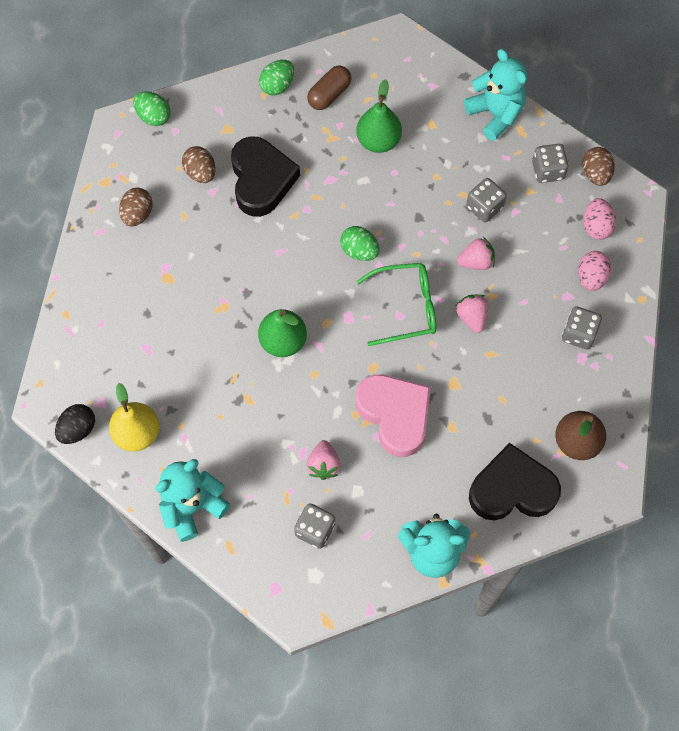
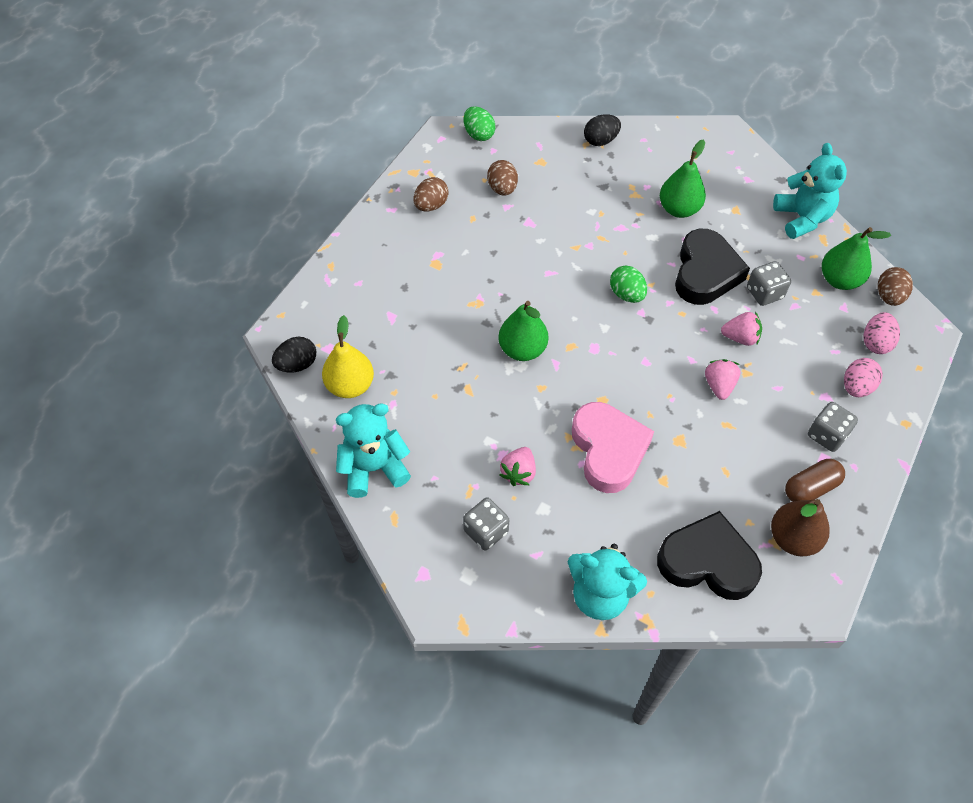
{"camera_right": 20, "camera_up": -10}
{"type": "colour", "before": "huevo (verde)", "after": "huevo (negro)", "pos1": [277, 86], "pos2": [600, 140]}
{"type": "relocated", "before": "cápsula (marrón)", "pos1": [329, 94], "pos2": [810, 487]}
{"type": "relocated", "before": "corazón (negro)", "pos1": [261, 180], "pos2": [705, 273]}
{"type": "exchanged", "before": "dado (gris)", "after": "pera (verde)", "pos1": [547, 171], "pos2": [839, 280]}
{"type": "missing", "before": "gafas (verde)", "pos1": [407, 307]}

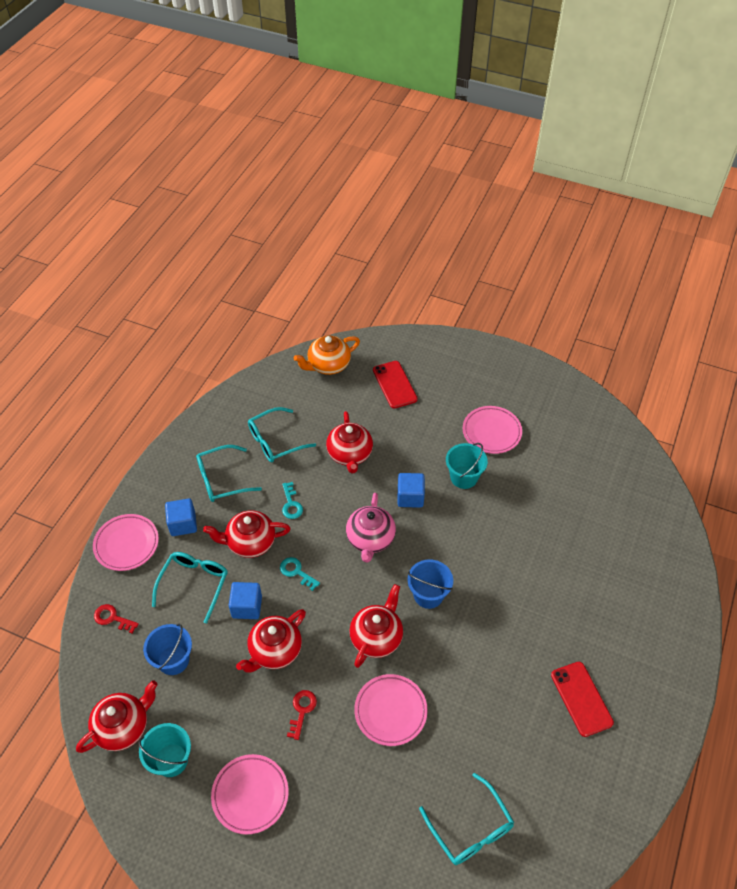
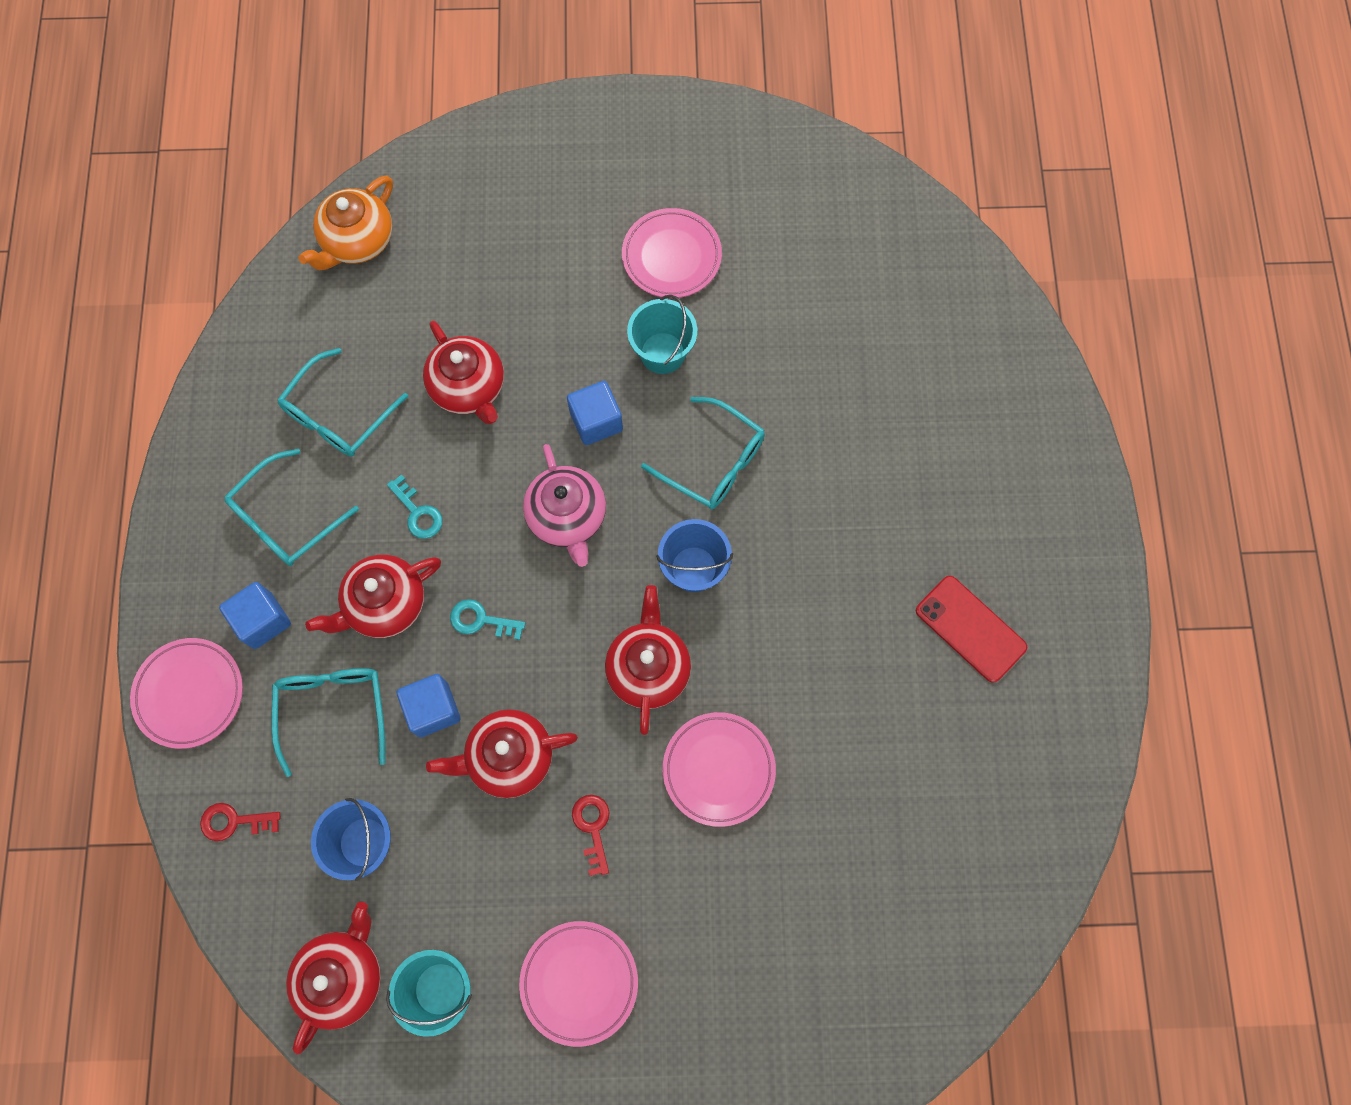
{"camera_right": -25, "camera_up": 20}
{"type": "missing", "before": "móvil (rojo)", "pos1": [394, 384]}
{"type": "spun", "before": "tetera (rojo)", "pos1": [275, 650], "pos2": [509, 757], "turn": 60}
{"type": "relocated", "before": "gafas (turquesa)", "pos1": [470, 828], "pos2": [714, 462]}

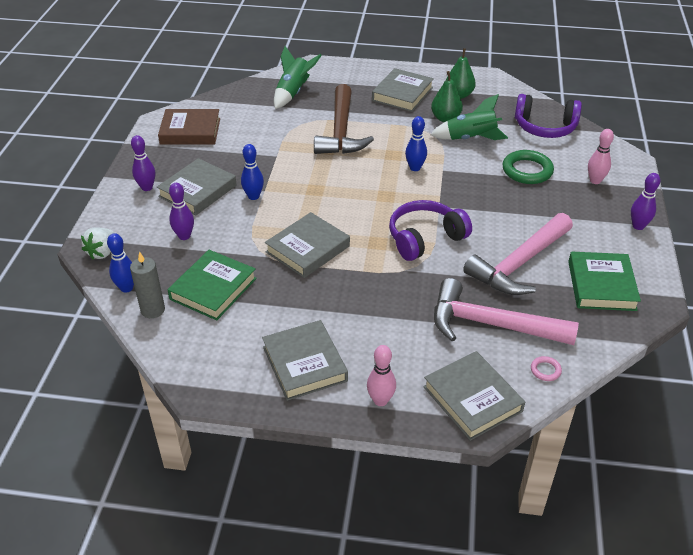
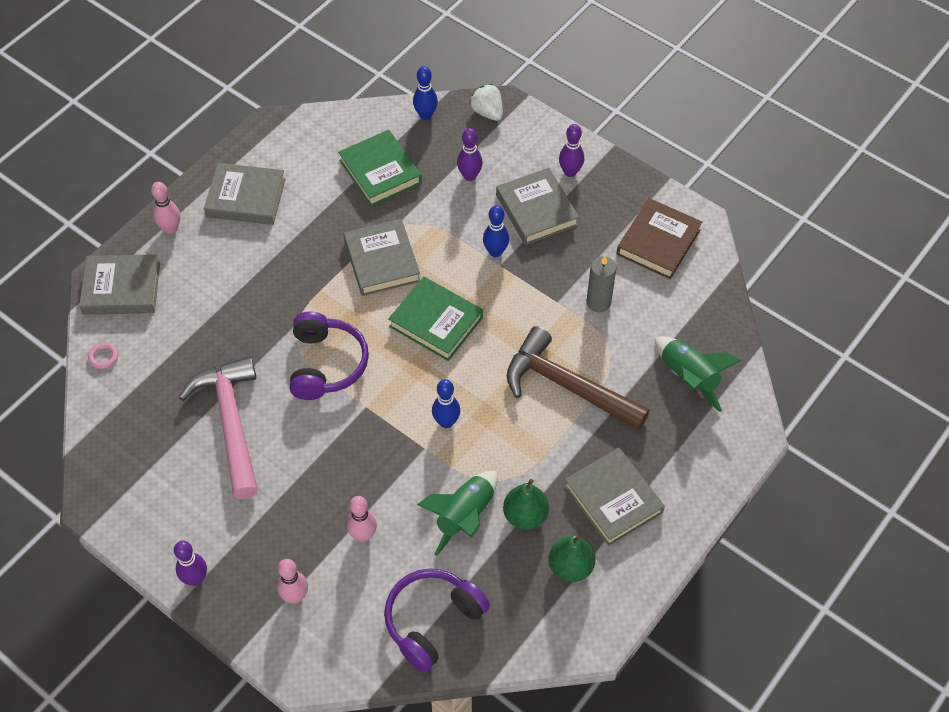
{"camera_right": 120, "camera_up": 15}
{"type": "exchanged", "before": "anillo (verde)", "after": "bolo (rosa)", "pos1": [527, 170], "pos2": [363, 535]}
{"type": "relocated", "before": "vela (gris)", "pos1": [153, 310], "pos2": [598, 302]}
{"type": "relocated", "before": "libro (verde)", "pos1": [601, 285], "pos2": [436, 322]}
{"type": "missing", "before": "martillo (rosa)", "pos1": [491, 324]}

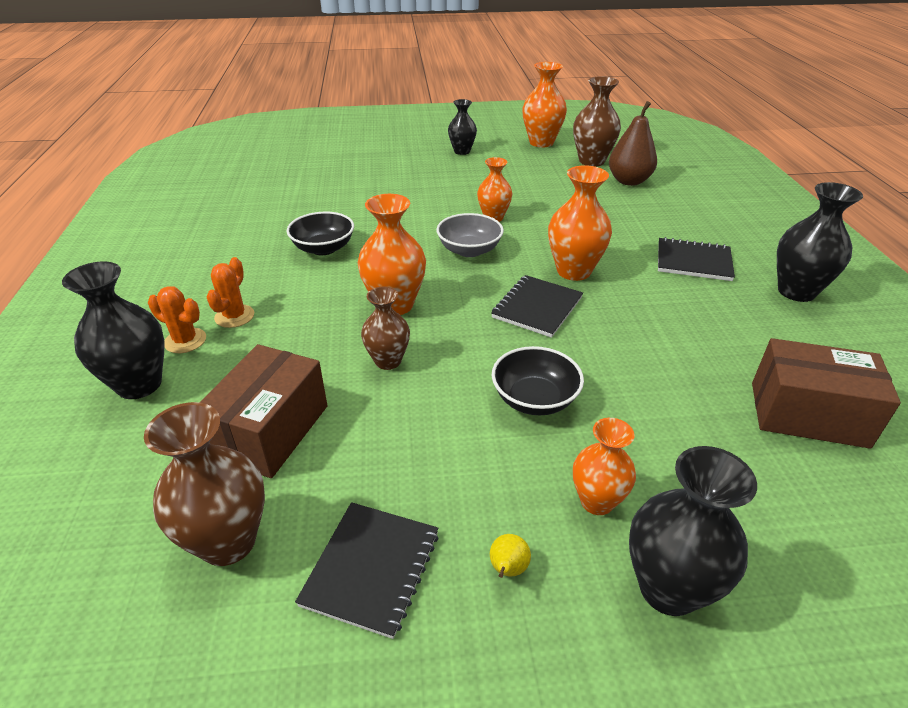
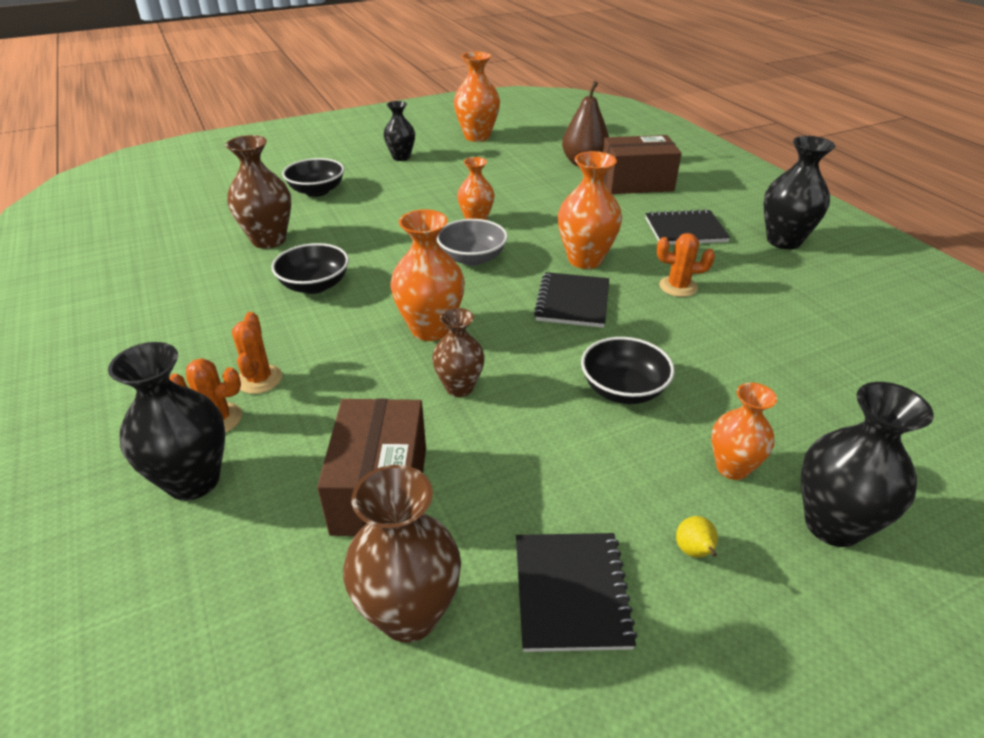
{"camera_right": -20, "camera_up": 0}
{"type": "relocated", "before": "florero (marrón)", "pos1": [591, 161], "pos2": [269, 240]}
{"type": "relocated", "before": "caja (marrón)", "pos1": [808, 414], "pos2": [636, 183]}
{"type": "appeared", "after": "cuenco (negro)", "pos2": [317, 191]}
{"type": "appeared", "after": "cactus (naranja)", "pos2": [678, 287]}

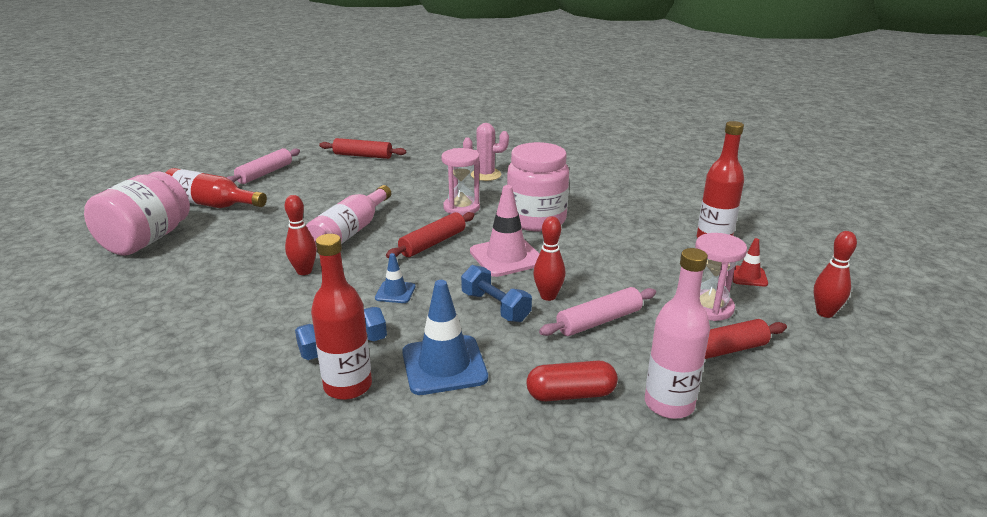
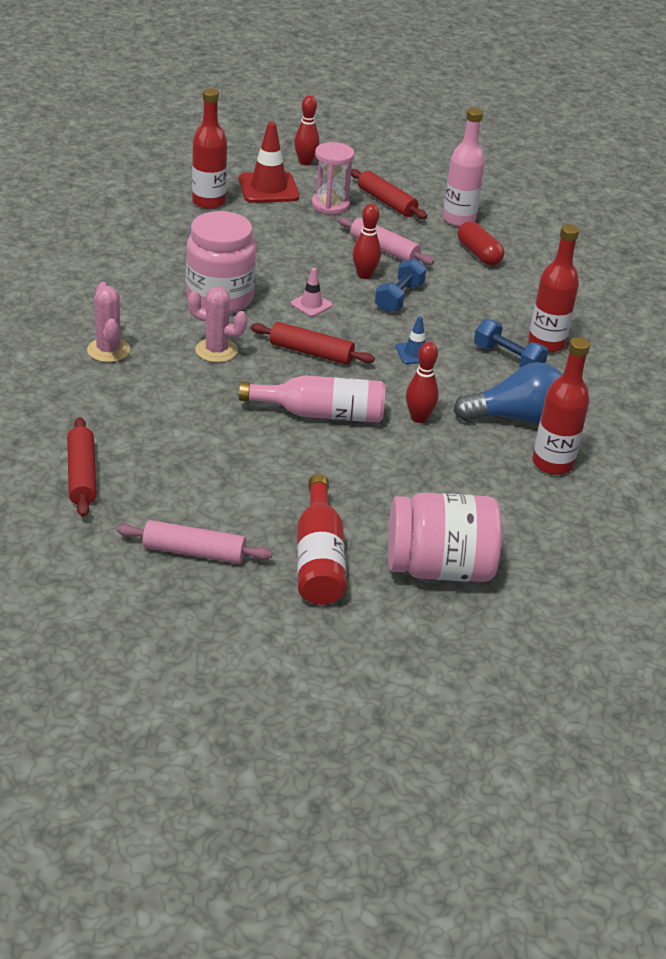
{"camera_right": -115, "camera_up": 10}
{"type": "exchanged", "before": "reloj de arena (rosa)", "after": "cactus (rosa)", "pos1": [461, 208], "pos2": [216, 350]}
{"type": "size", "before": "cono de tráfico (rosa)", "pos1": [506, 257], "pos2": [311, 304], "scale": 0.53}
{"type": "size", "before": "cono de tráfico (rojo)", "pos1": [748, 276], "pos2": [268, 188], "scale": 1.9}
{"type": "missing", "before": "cono de tráfico (azul)", "pos1": [444, 365]}
{"type": "appeared", "after": "botella (rojo)", "pos2": [552, 463]}
{"type": "appeared", "after": "bombilla (azul)", "pos2": [516, 417]}

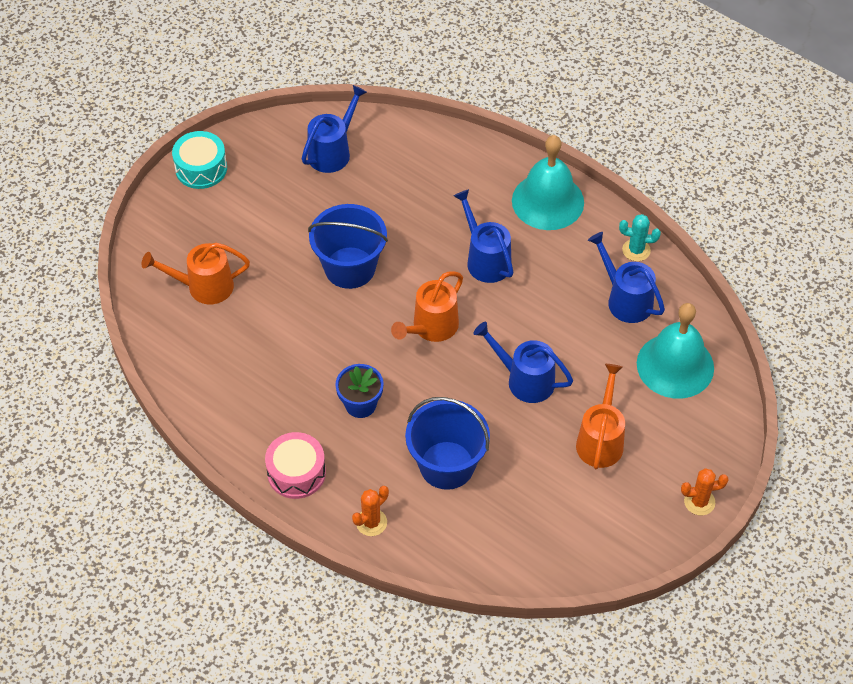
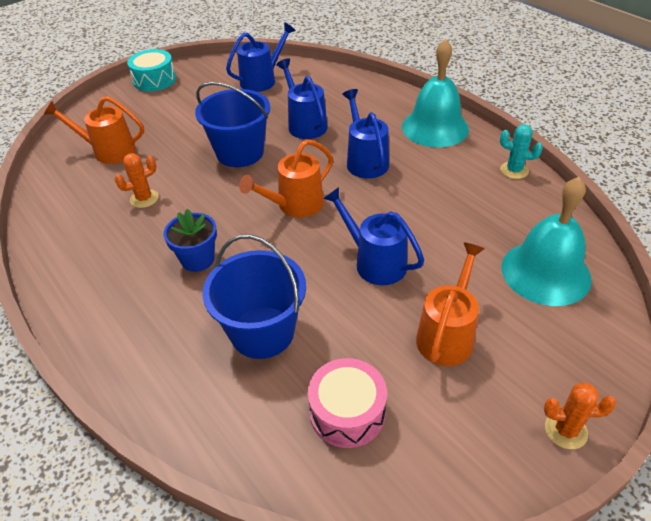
{"camera_right": 15, "camera_up": -10}
{"type": "relocated", "before": "regadera (azul)", "pos1": [625, 299], "pos2": [305, 124]}
{"type": "relocated", "before": "tambor (rosa)", "pos1": [296, 473], "pos2": [347, 412]}
{"type": "relocated", "before": "cactus (naranja)", "pos1": [371, 522], "pos2": [144, 199]}

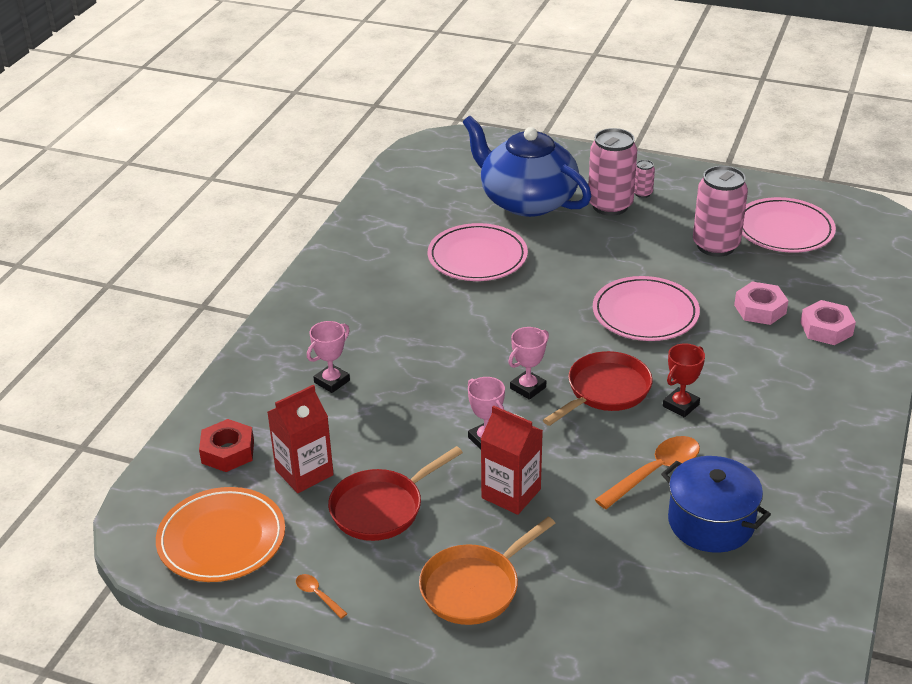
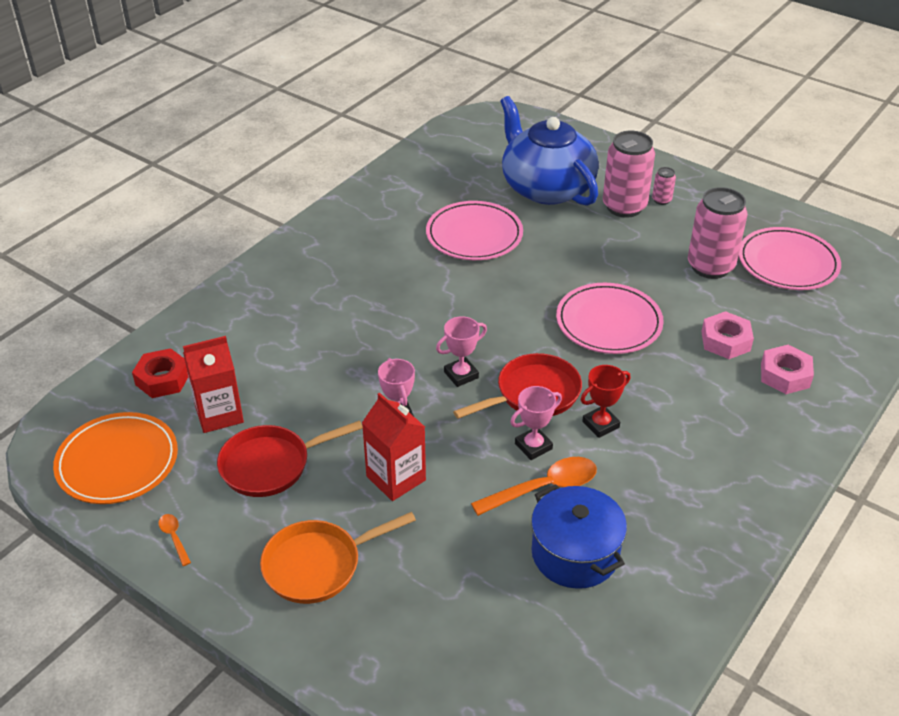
{"camera_right": 15, "camera_up": 5}
{"type": "relocated", "before": "trofeo (rosa)", "pos1": [332, 381], "pos2": [533, 446]}

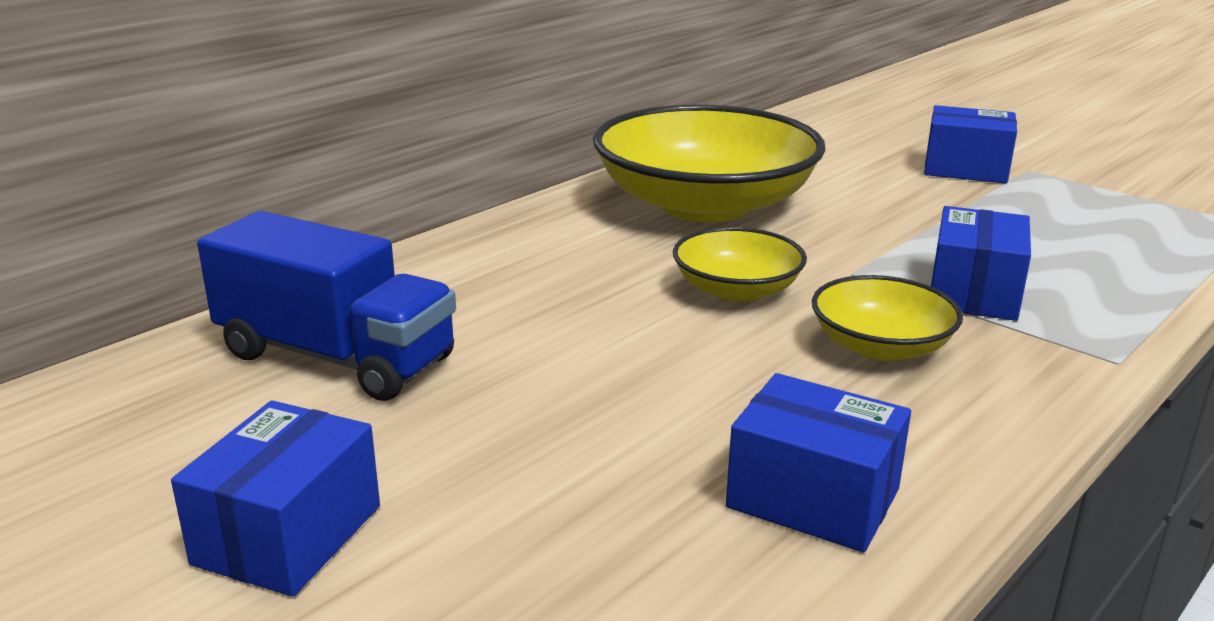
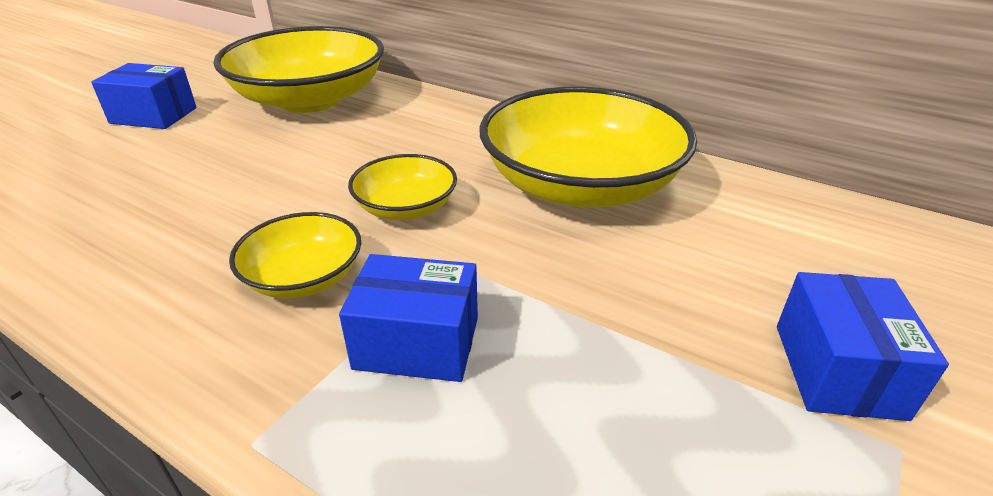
{"camera_right": 80, "camera_up": 10}
{"type": "exchanged", "before": "camión (azul)", "after": "cuenco (amarillo)", "pos1": [336, 357], "pos2": [310, 99]}
{"type": "missing", "before": "caja (azul)", "pos1": [813, 498]}

